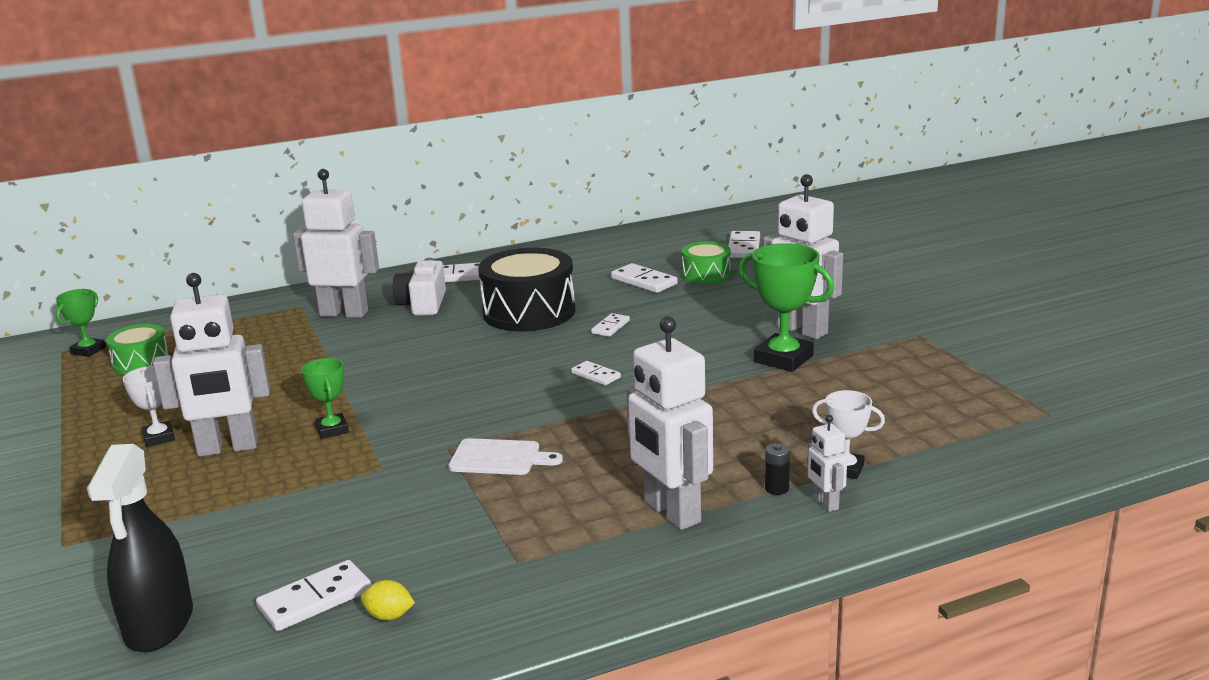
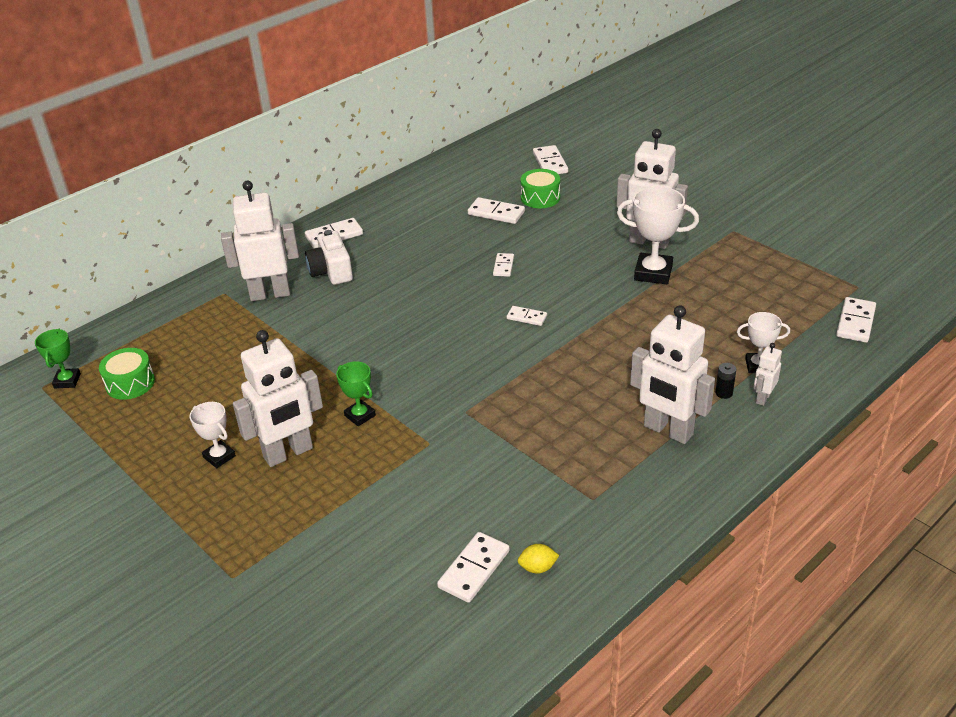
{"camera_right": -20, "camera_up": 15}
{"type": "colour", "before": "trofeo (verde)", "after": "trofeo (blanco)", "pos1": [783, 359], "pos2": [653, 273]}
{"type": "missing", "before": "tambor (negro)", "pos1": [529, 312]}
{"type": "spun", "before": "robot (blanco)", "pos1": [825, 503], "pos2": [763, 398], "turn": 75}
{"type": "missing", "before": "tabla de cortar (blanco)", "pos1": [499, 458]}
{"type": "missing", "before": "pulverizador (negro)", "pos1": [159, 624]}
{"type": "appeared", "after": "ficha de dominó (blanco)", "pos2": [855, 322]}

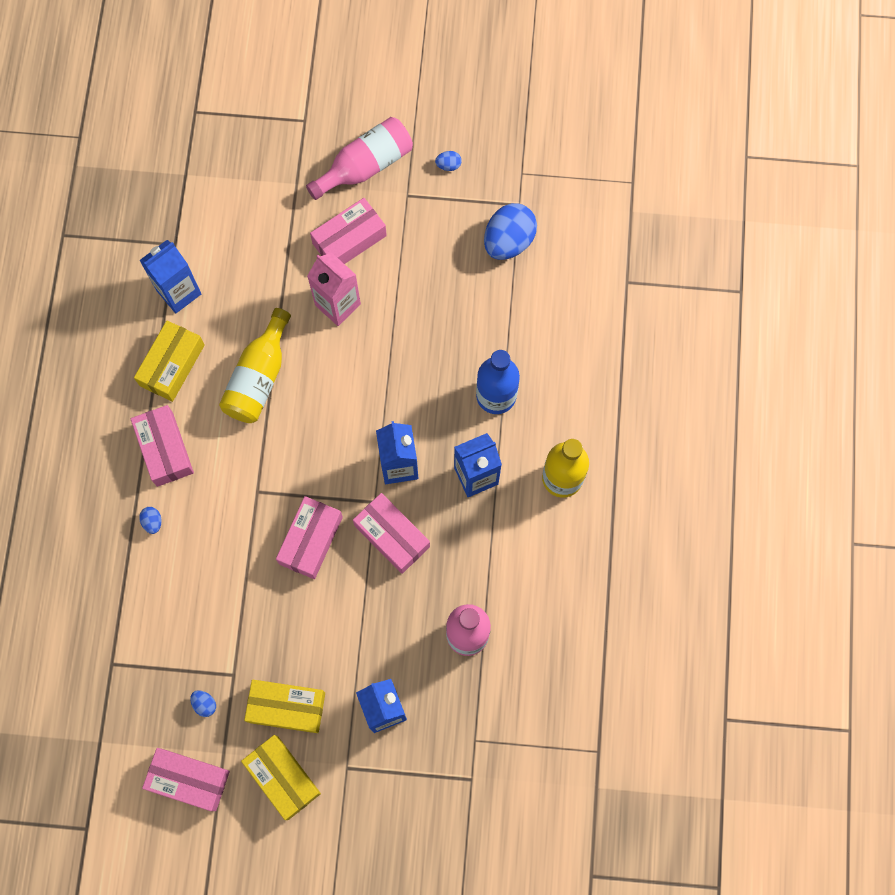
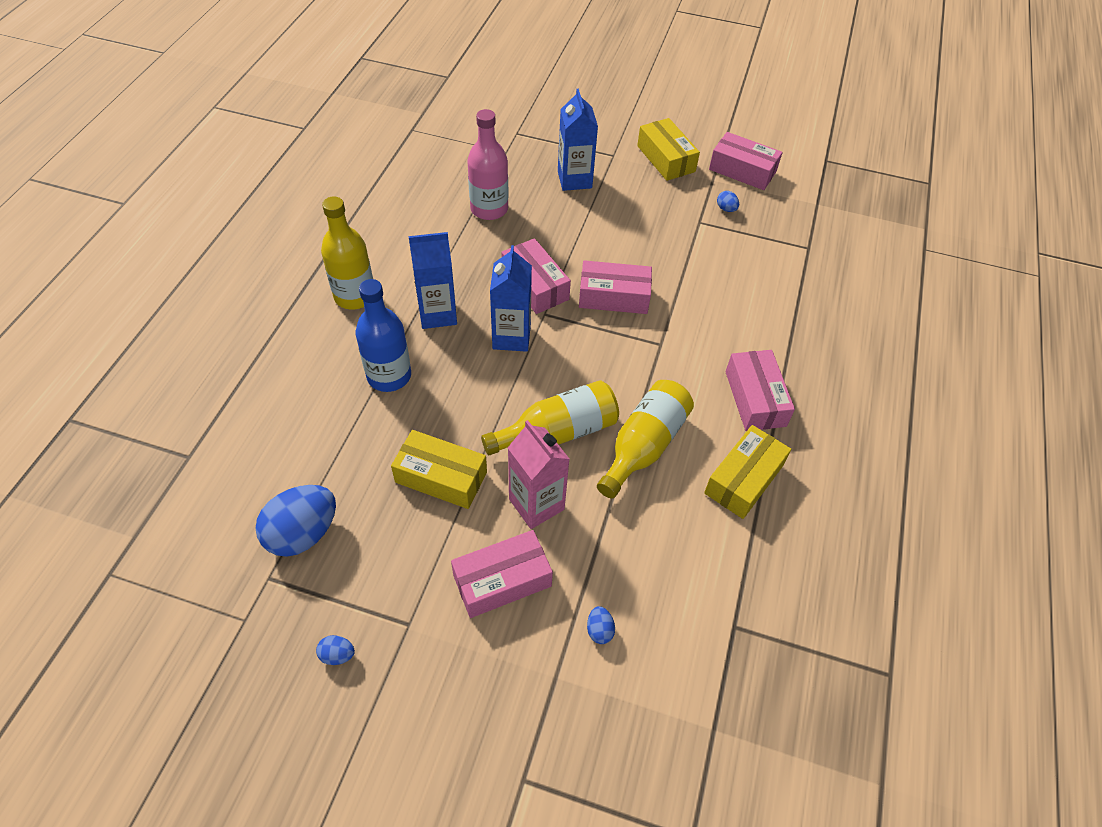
{"camera_right": -170, "camera_up": -20}
{"type": "missing", "before": "botella (rosa)", "pos1": [365, 166]}
{"type": "missing", "before": "cartón de leche (azul)", "pos1": [179, 292]}
{"type": "spun", "before": "caja (rosa)", "pos1": [311, 540], "pos2": [613, 296], "turn": 60}
{"type": "relocated", "before": "huevo (azul)", "pos1": [153, 522], "pos2": [599, 630]}
{"type": "relocated", "before": "caja (amarillo)", "pos1": [287, 707], "pos2": [441, 477]}
{"type": "appeared", "after": "botella (amarillo)", "pos2": [557, 432]}

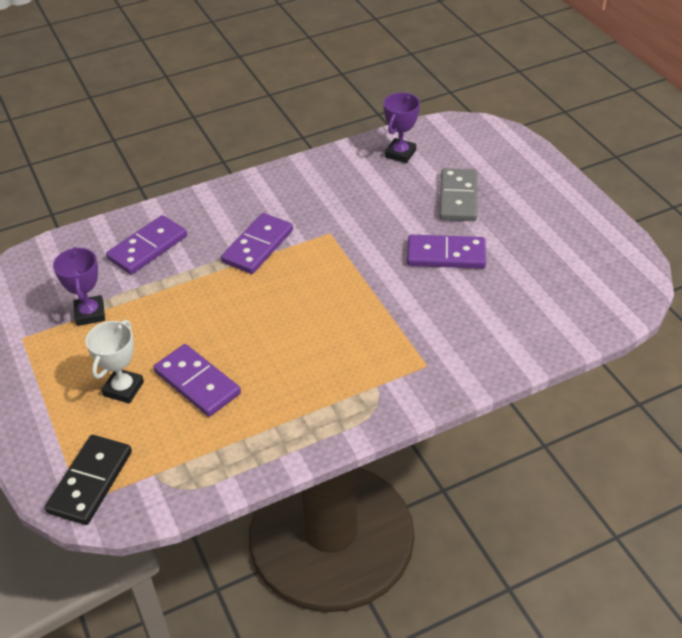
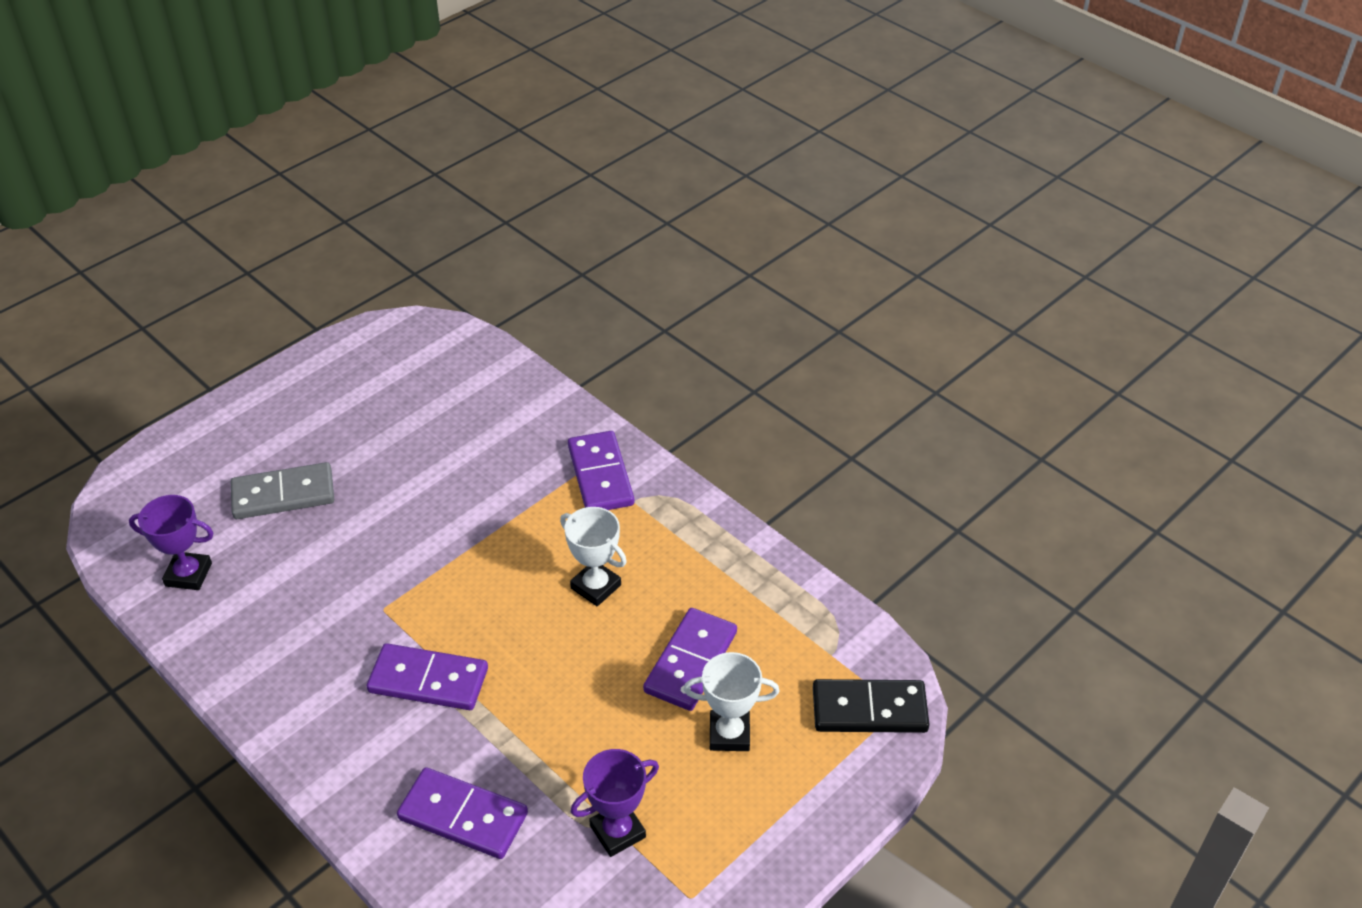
{"camera_right": -110, "camera_up": 0}
{"type": "relocated", "before": "ficha de dominó (morado)", "pos1": [446, 255], "pos2": [600, 475]}
{"type": "appeared", "after": "trofeo (blanco)", "pos2": [596, 587]}

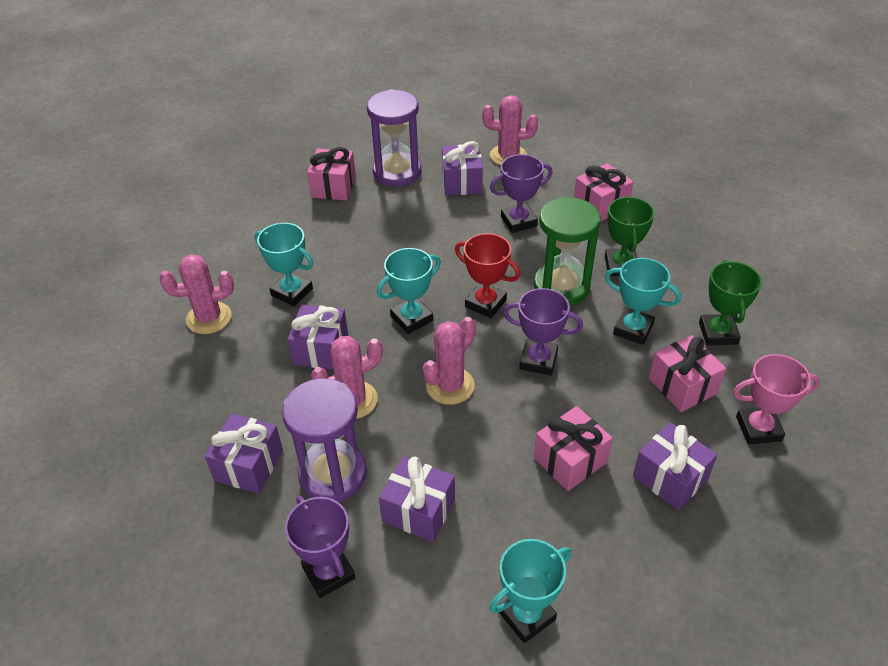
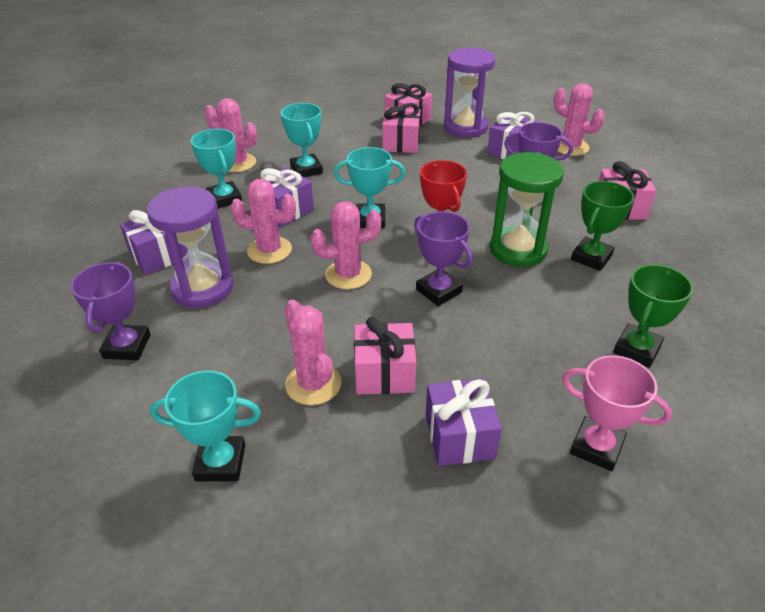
{"camera_right": 35, "camera_up": -5}
{"type": "relocated", "before": "trofeo (turquesa)", "pos1": [633, 329], "pos2": [224, 199]}
{"type": "relocated", "before": "regalo (rosa)", "pos1": [682, 386], "pos2": [401, 143]}
{"type": "missing", "before": "regalo (morado)", "pos1": [418, 510]}
{"type": "appeared", "after": "cactus (rosa)", "pos2": [313, 384]}

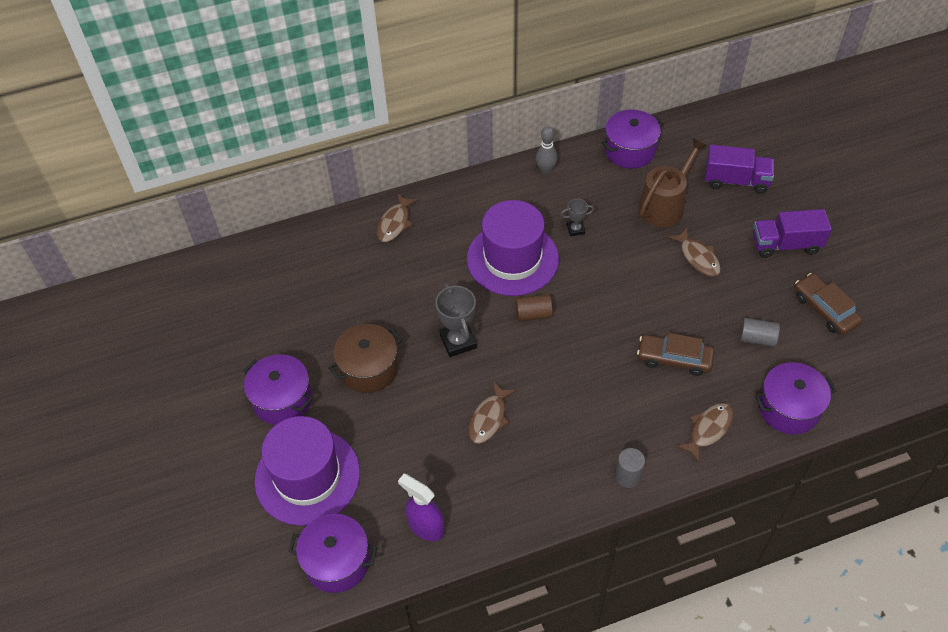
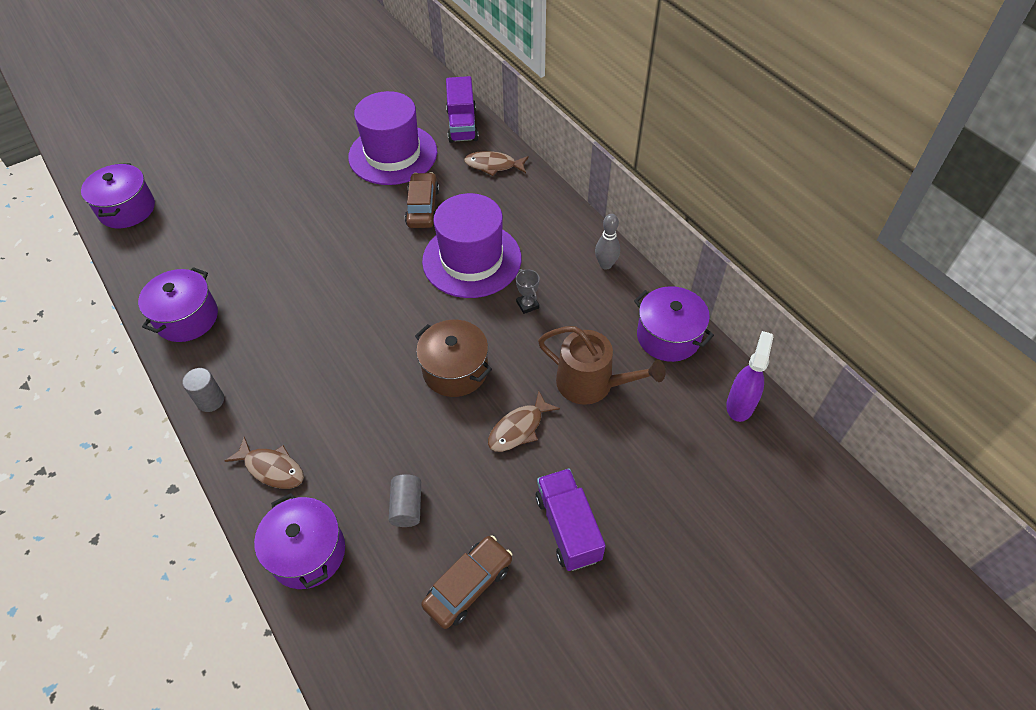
{"camera_right": 75, "camera_up": 0}
{"type": "relocated", "before": "camión (morado)", "pos1": [736, 181], "pos2": [462, 125]}
{"type": "missing", "before": "trofeo (gris)", "pos1": [458, 341]}
{"type": "missing", "before": "cilindro (marrón)", "pos1": [533, 314]}
{"type": "relocated", "before": "olla (marrón)", "pos1": [369, 368], "pos2": [455, 370]}
{"type": "relocated", "before": "coche (marrón)", "pos1": [674, 359], "pos2": [423, 207]}
{"type": "relocated", "before": "olla (morado)", "pos1": [282, 400], "pos2": [187, 318]}
{"type": "missing", "before": "pez (marrón)", "pos1": [489, 418]}
{"type": "relocated", "before": "sombrero (morado)", "pos1": [307, 476], "pos2": [393, 154]}
{"type": "relocated", "before": "pulverizador (morado)", "pos1": [425, 526], "pos2": [740, 404]}

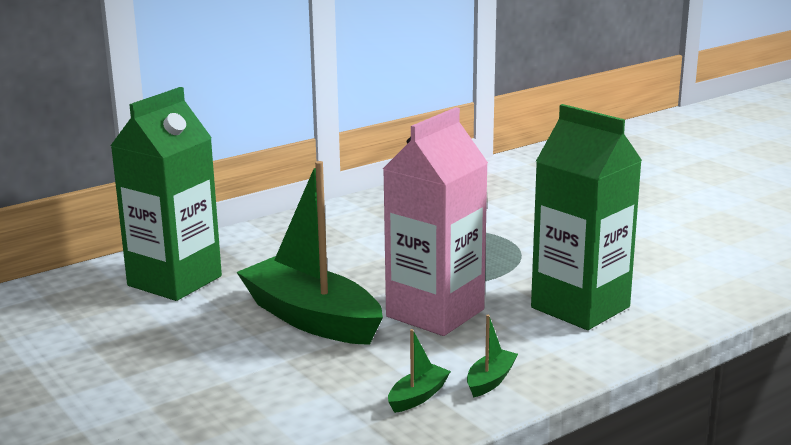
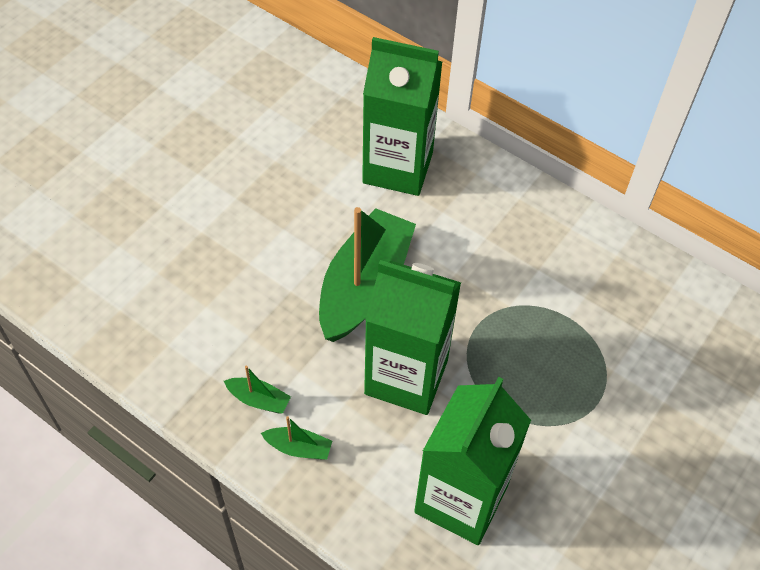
{"camera_right": 70, "camera_up": 35}
{"type": "colour", "before": "cartón de leche (rosa)", "after": "cartón de leche (verde)", "pos1": [435, 313], "pos2": [406, 377]}

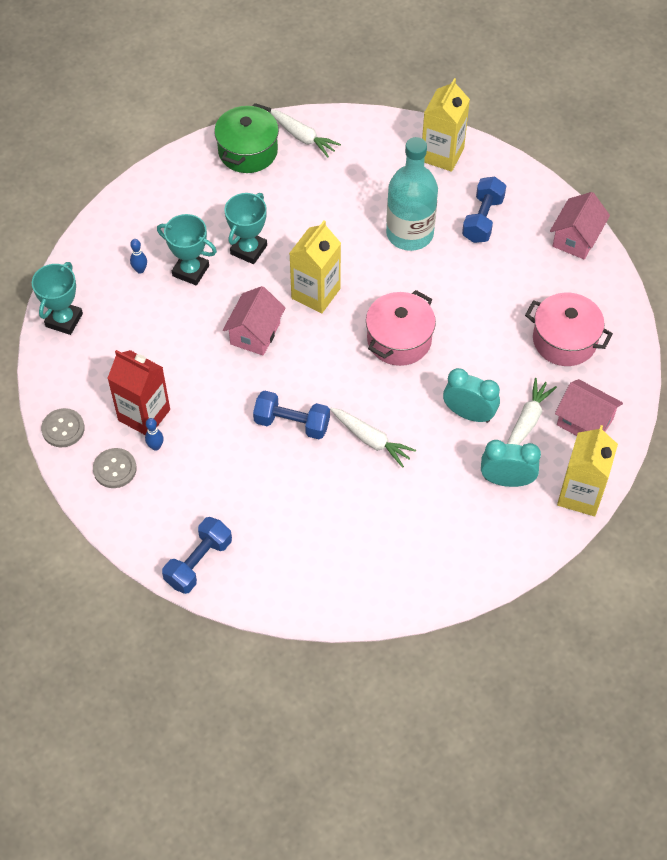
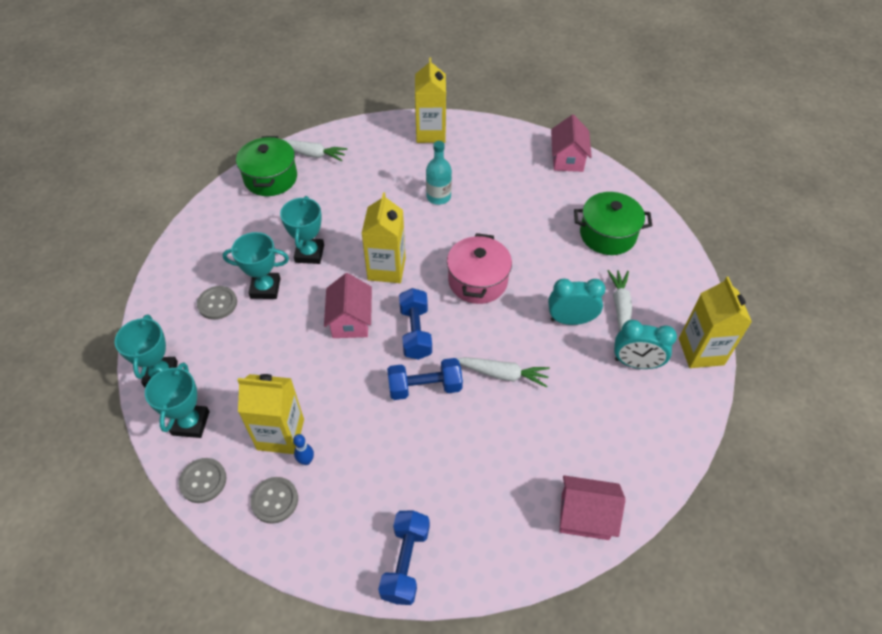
{"camera_right": -25, "camera_up": -5}
{"type": "size", "before": "botella (turquesa)", "pos1": [409, 233], "pos2": [438, 197], "scale": 0.59}
{"type": "relocated", "before": "mancuerna (azul)", "pos1": [483, 219], "pos2": [415, 332]}
{"type": "exchanged", "before": "bolo (azul)", "after": "botón (gris)", "pos1": [140, 270], "pos2": [217, 303]}
{"type": "colour", "before": "olla (rosa)", "after": "olla (verde)", "pos1": [564, 340], "pos2": [607, 235]}
{"type": "colour", "before": "cartón de leche (rojo)", "after": "cartón de leche (amarillo)", "pos1": [144, 415], "pos2": [280, 434]}
{"type": "relocated", "before": "casa (rosa)", "pos1": [584, 422], "pos2": [585, 516]}
{"type": "spun", "before": "despertador (turquesa)", "pos1": [506, 480], "pos2": [635, 363], "turn": -150}
{"type": "appeared", "after": "trofeo (turquesa)", "pos2": [191, 423]}

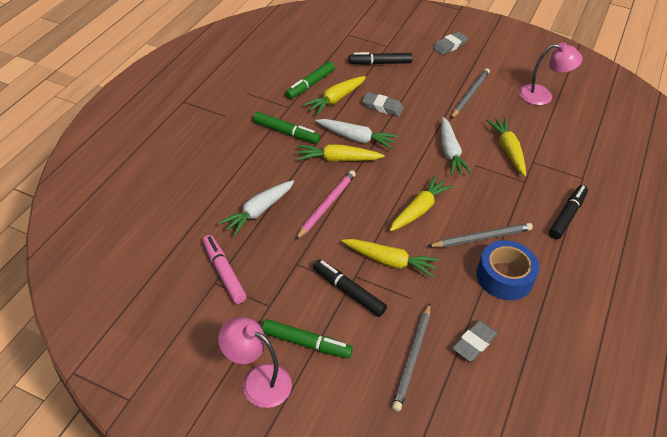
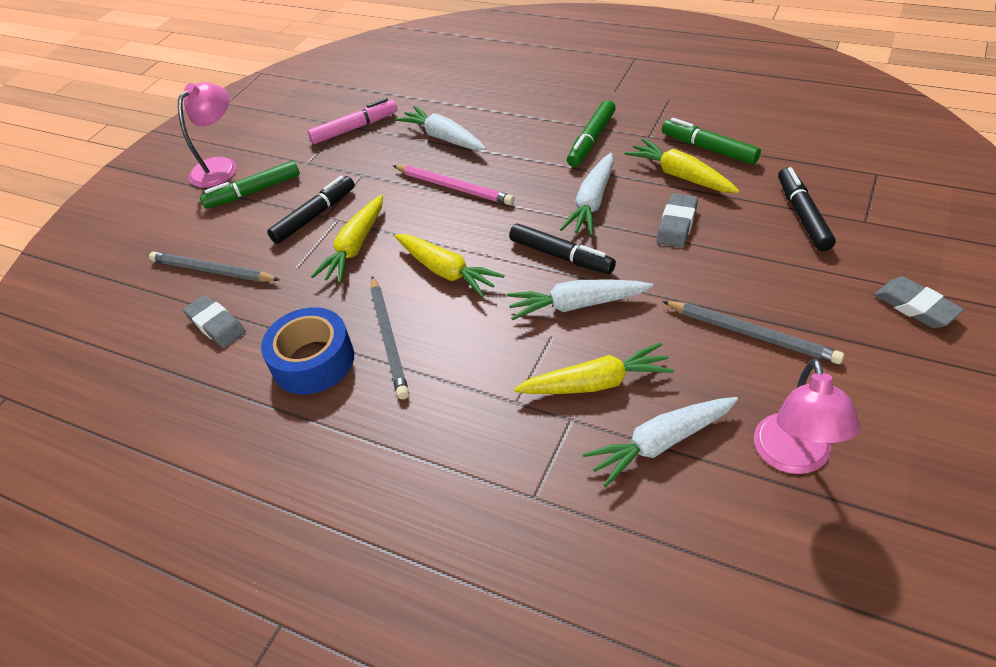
{"camera_right": 100, "camera_up": 0}
{"type": "missing", "before": "zanahoria (amarillo)", "pos1": [337, 159]}
{"type": "relocated", "before": "rotulador (negro)", "pos1": [567, 216], "pos2": [561, 256]}
{"type": "spun", "before": "rotulador (verde)", "pos1": [306, 343], "pos2": [254, 192], "turn": 45}
{"type": "appeared", "after": "zanahoria (blanco)", "pos2": [660, 444]}

